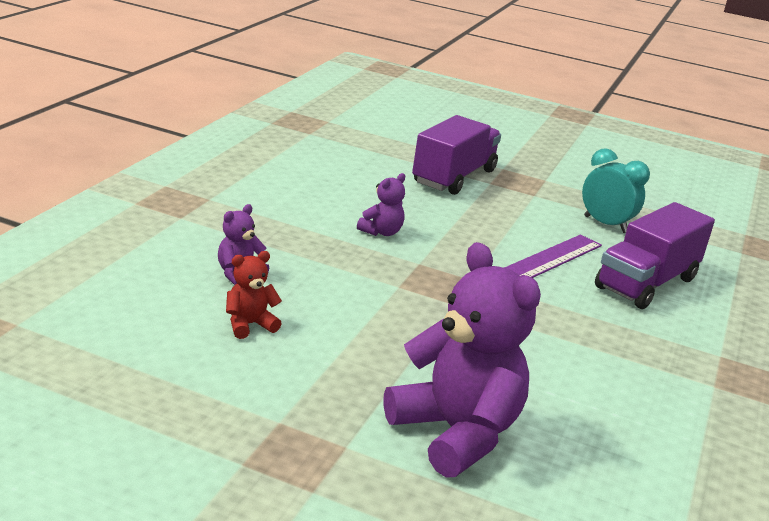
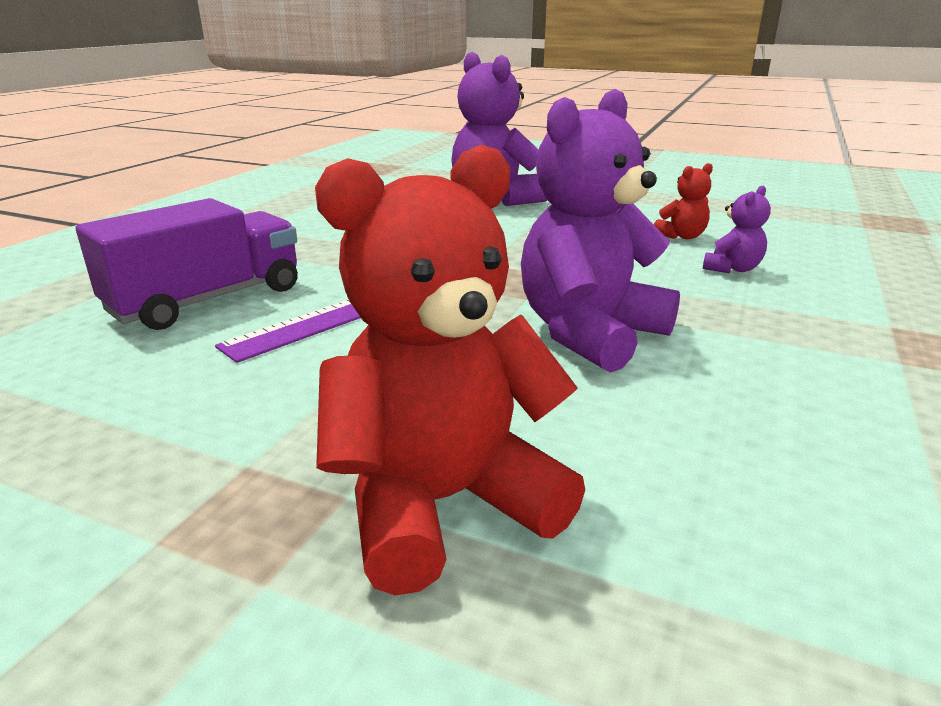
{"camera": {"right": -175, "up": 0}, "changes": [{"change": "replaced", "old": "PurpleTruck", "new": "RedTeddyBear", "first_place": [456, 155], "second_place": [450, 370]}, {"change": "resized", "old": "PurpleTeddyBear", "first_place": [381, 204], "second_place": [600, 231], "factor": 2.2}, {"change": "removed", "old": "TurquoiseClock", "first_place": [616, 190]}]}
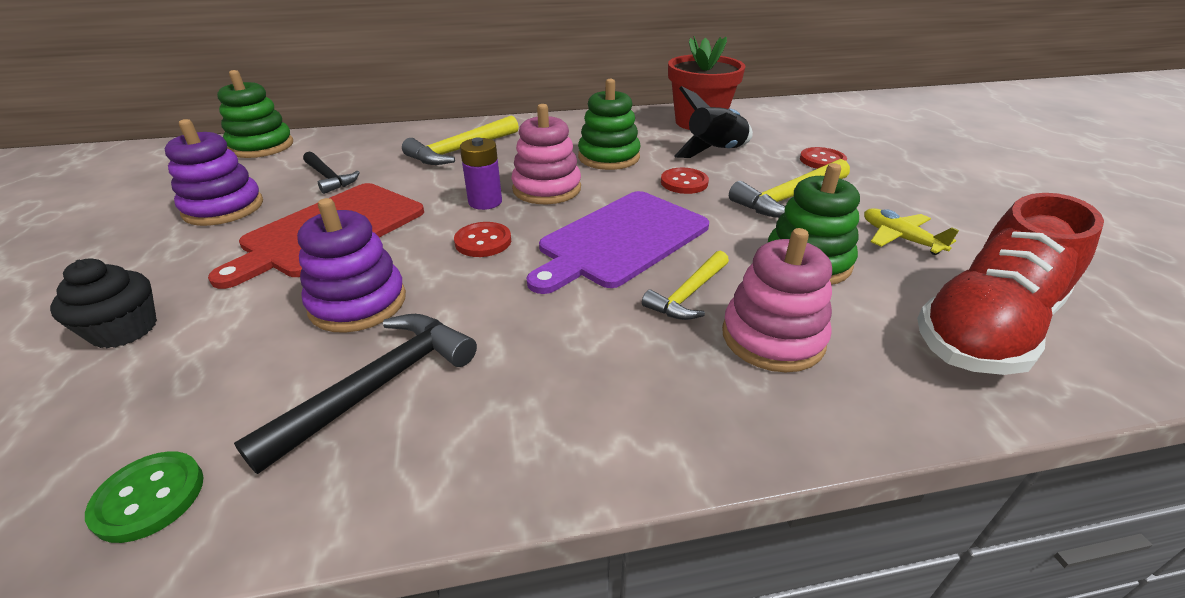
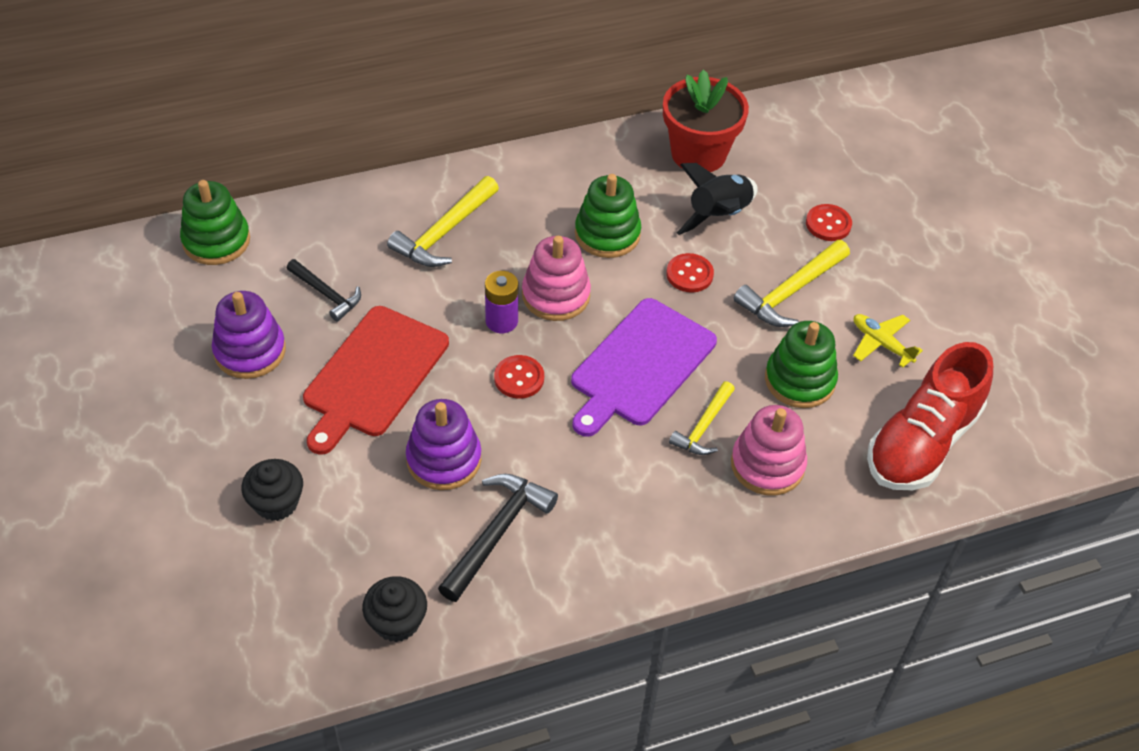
{"camera": {"right": -10, "up": 15}, "changes": [{"change": "replaced", "old": "GreenButton", "new": "BlackCupcake", "first_place": [144, 497], "second_place": [394, 609]}]}
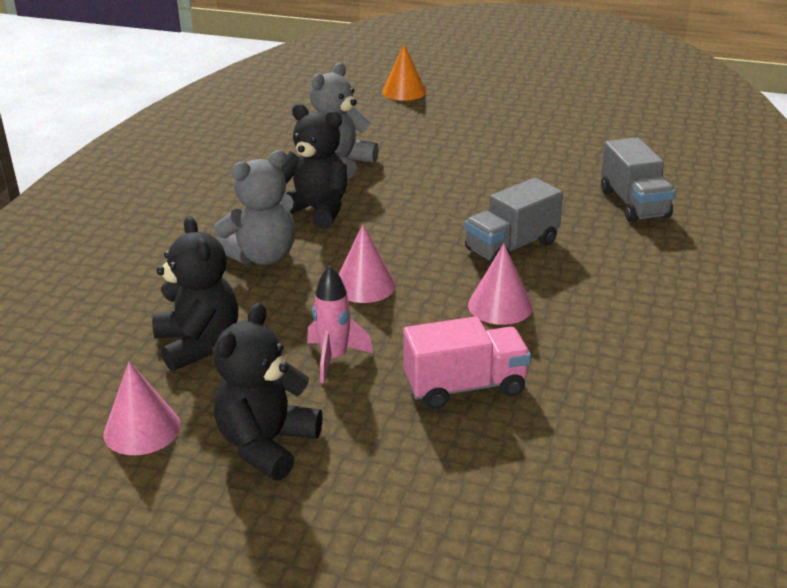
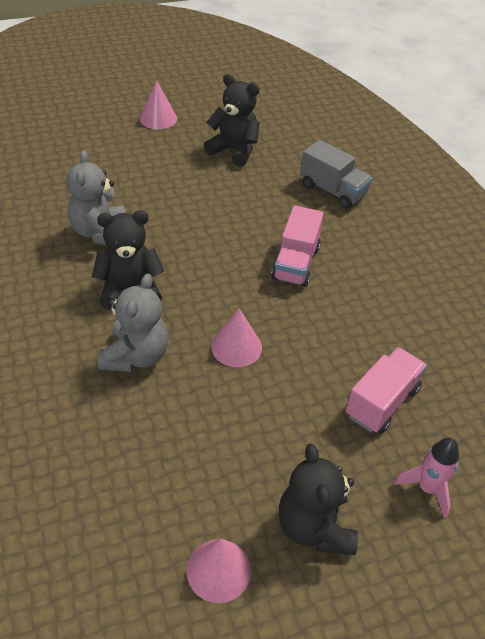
{"camera": {"right": -40, "up": 15}, "changes": [{"change": "moved", "old": "PinkCone", "first_place": [500, 284], "second_place": [158, 104]}, {"change": "moved", "old": "BlackTeddyBear", "first_place": [195, 293], "second_place": [232, 120]}, {"change": "recoloured", "old": "GreyTruck", "new": "PinkTruck", "first_place": [513, 220], "second_place": [297, 246]}, {"change": "moved", "old": "PinkRocket", "first_place": [340, 324], "second_place": [426, 478]}, {"change": "removed", "old": "OrangeCone", "first_place": [404, 72]}]}
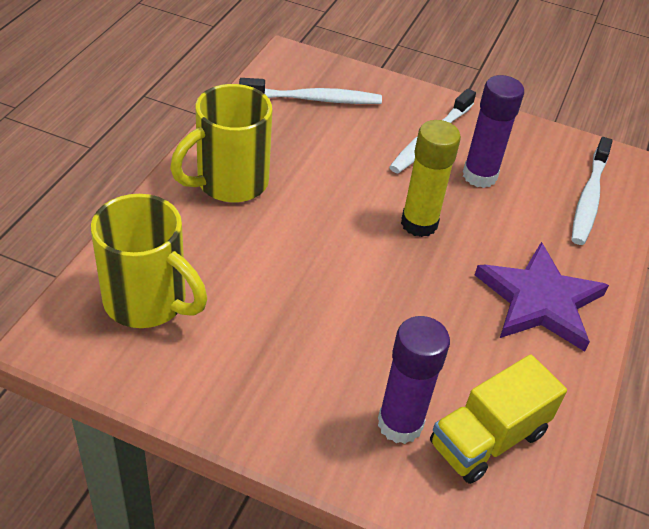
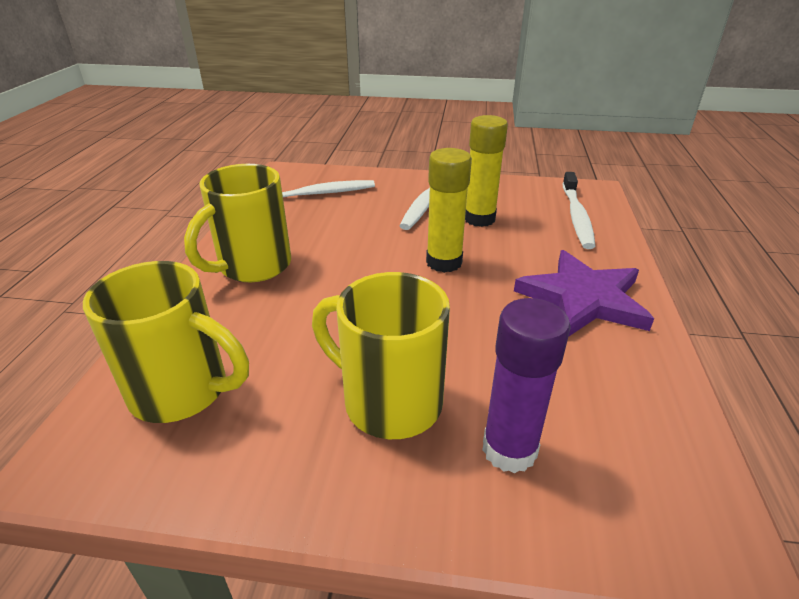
{"camera": {"right": -10, "up": -10}, "changes": [{"change": "added", "new": "YellowMug", "second_place": [381, 355]}, {"change": "recoloured", "old": "PurpleGlueStick", "new": "YellowGlueStick", "first_place": [493, 131], "second_place": [486, 171]}, {"change": "removed", "old": "YellowTruck", "first_place": [498, 419]}]}
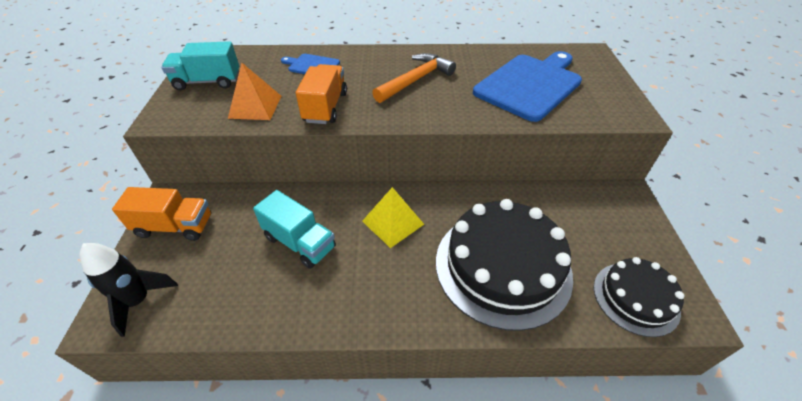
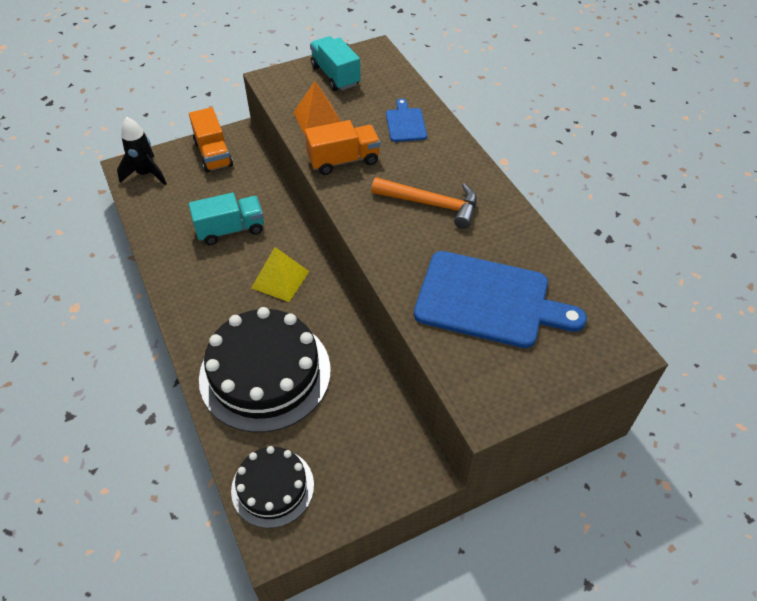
{"camera": {"right": 65, "up": 5}, "changes": [{"change": "turned", "old": "TurquoiseTruck", "first_place": [294, 229], "second_place": [226, 219], "degrees": -120}]}
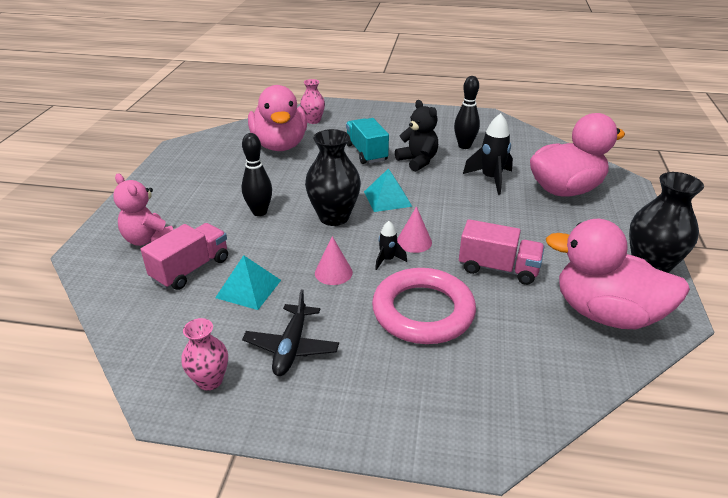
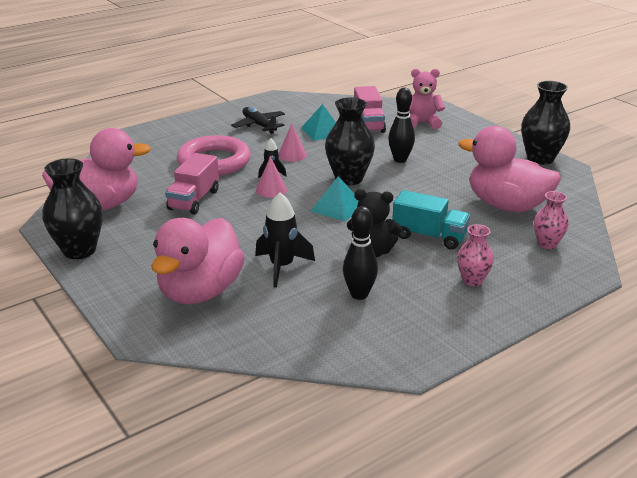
{"camera": {"right": 135, "up": -5}, "changes": [{"change": "turned", "old": "PinkTruck", "first_place": [502, 252], "second_place": [192, 184], "degrees": -45}, {"change": "moved", "old": "PinkVase", "first_place": [205, 354], "second_place": [475, 255]}, {"change": "added", "new": "BlackVase", "second_place": [545, 123]}]}
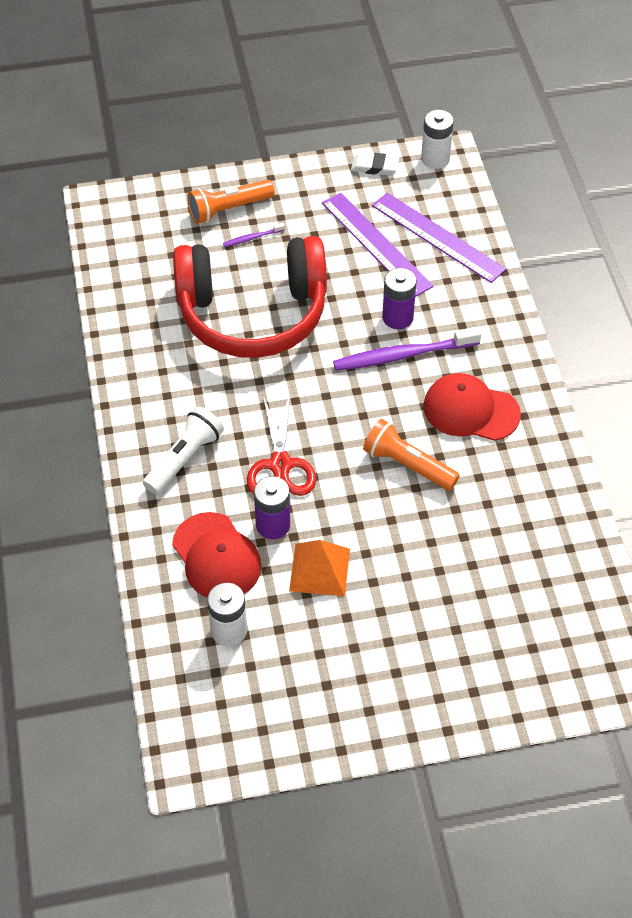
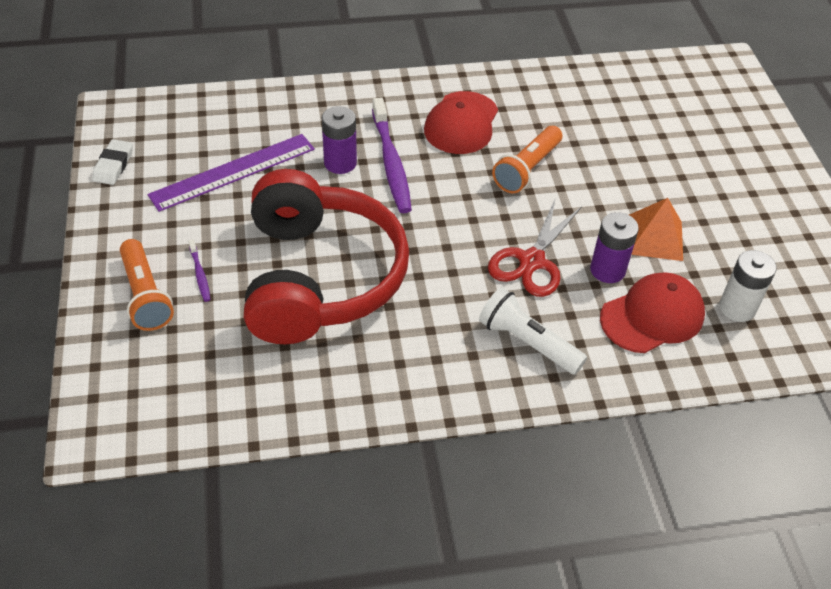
{"camera": {"right": -90, "up": -5}, "changes": [{"change": "turned", "old": "RedScissors", "first_place": [281, 444], "second_place": [535, 248], "degrees": 120}, {"change": "removed", "old": "PurpleRuler", "first_place": [439, 238]}, {"change": "removed", "old": "WhiteBattery", "first_place": [437, 139]}]}
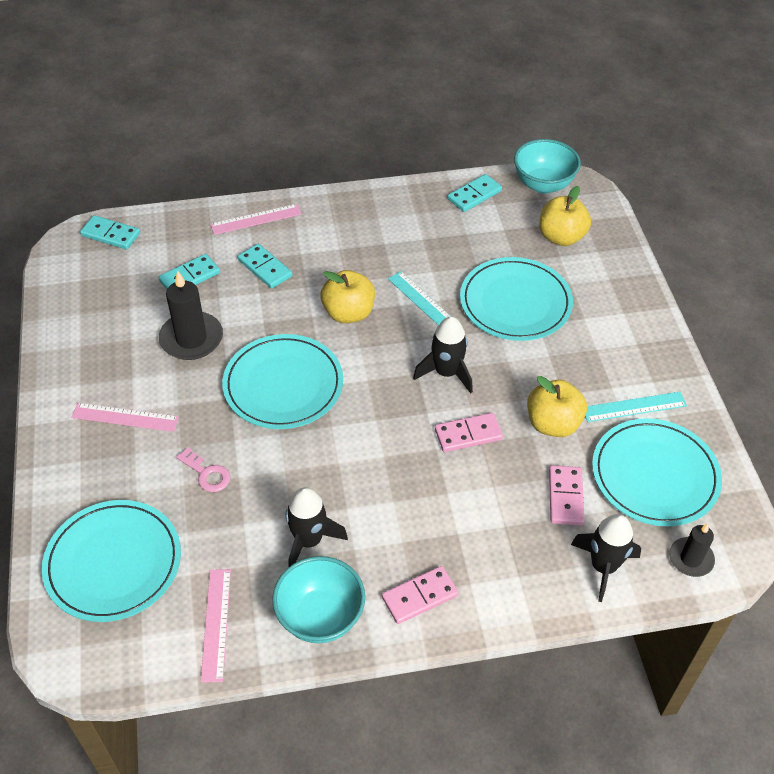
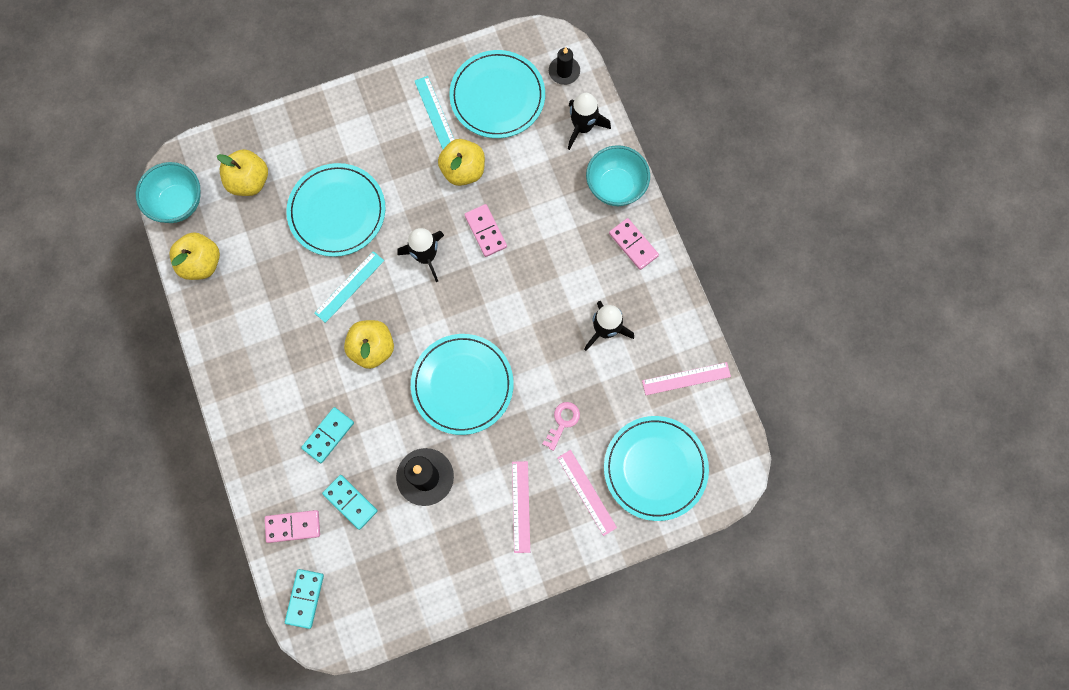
{"camera": {"right": -100, "up": 25}, "changes": [{"change": "replaced", "old": "TurquoiseDomino", "new": "YellowApple", "first_place": [475, 193], "second_place": [194, 256]}, {"change": "moved", "old": "PinkDomino", "first_place": [567, 495], "second_place": [292, 526]}, {"change": "moved", "old": "PinkRuler", "first_place": [256, 219], "second_place": [587, 493]}, {"change": "moved", "old": "TurquoiseBowl", "first_place": [318, 599], "second_place": [618, 175]}]}
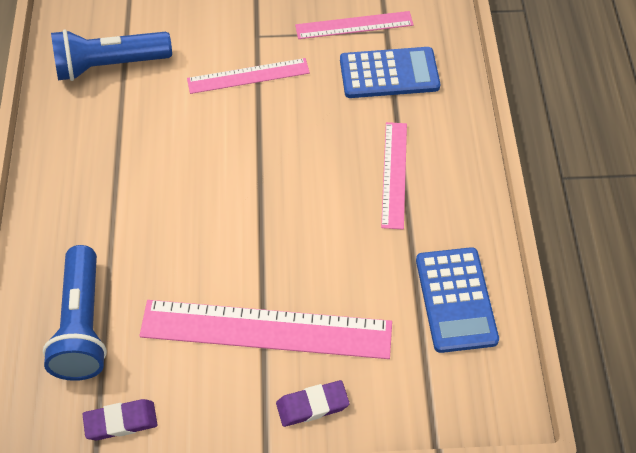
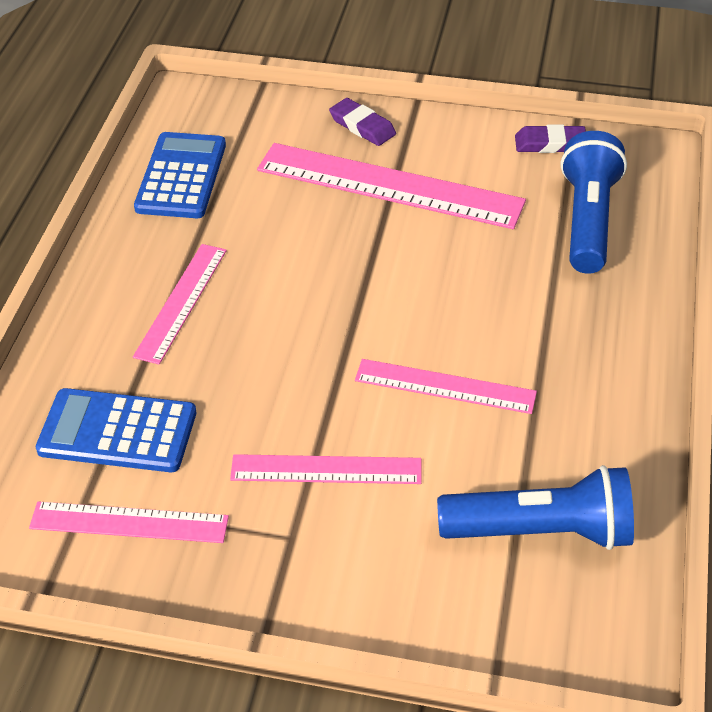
{"camera": {"right": -165, "up": -10}, "changes": [{"change": "turned", "old": "PurpleEraser", "first_place": [313, 403], "second_place": [362, 122], "degrees": 45}, {"change": "added", "new": "PinkRuler", "second_place": [446, 386]}]}
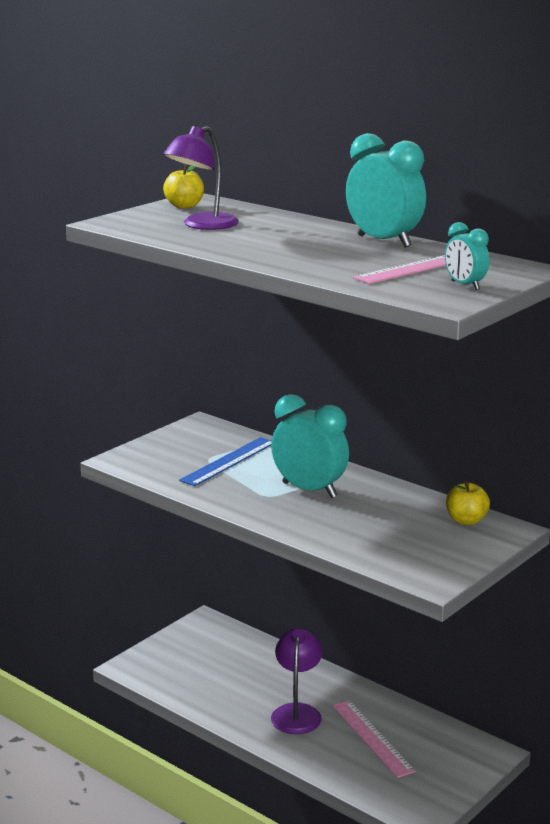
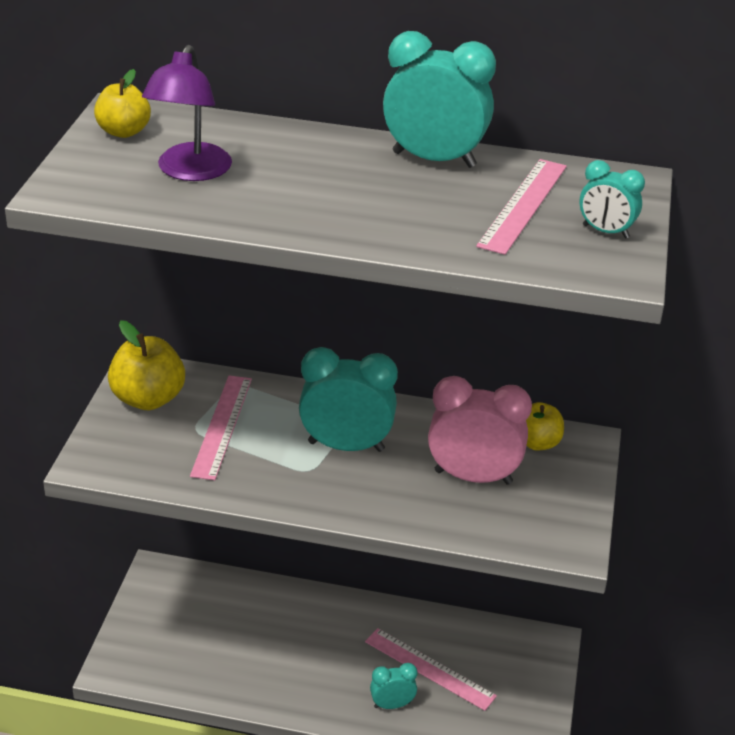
{"camera": {"right": -30, "up": 15}, "changes": [{"change": "added", "new": "YellowApple", "second_place": [146, 365]}, {"change": "recoloured", "old": "BlueRuler", "new": "PinkRuler", "first_place": [225, 461], "second_place": [221, 427]}, {"change": "added", "new": "TurquoiseClock", "second_place": [393, 686]}, {"change": "added", "new": "PinkClock", "second_place": [480, 430]}, {"change": "removed", "old": "PurpleLamp", "first_place": [297, 681]}]}
